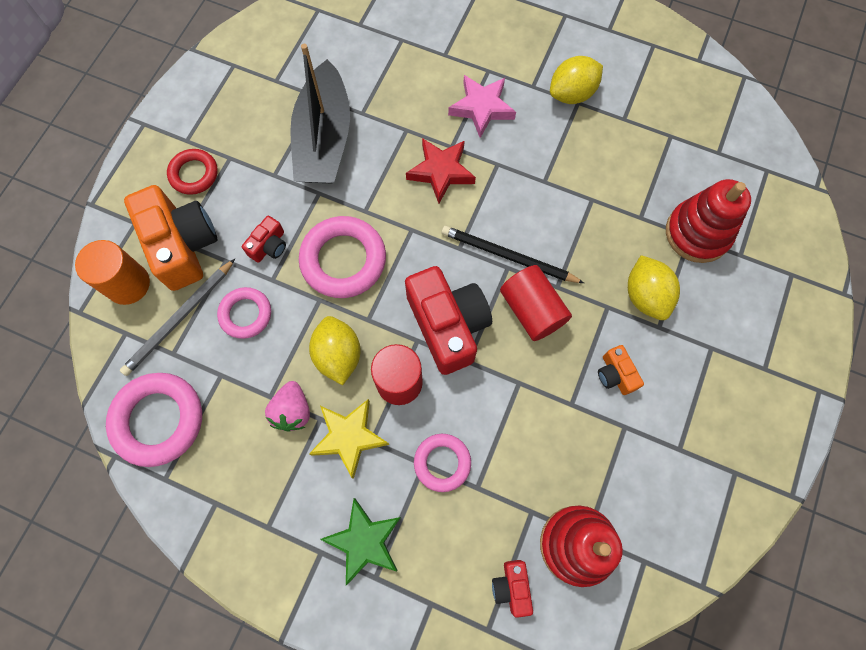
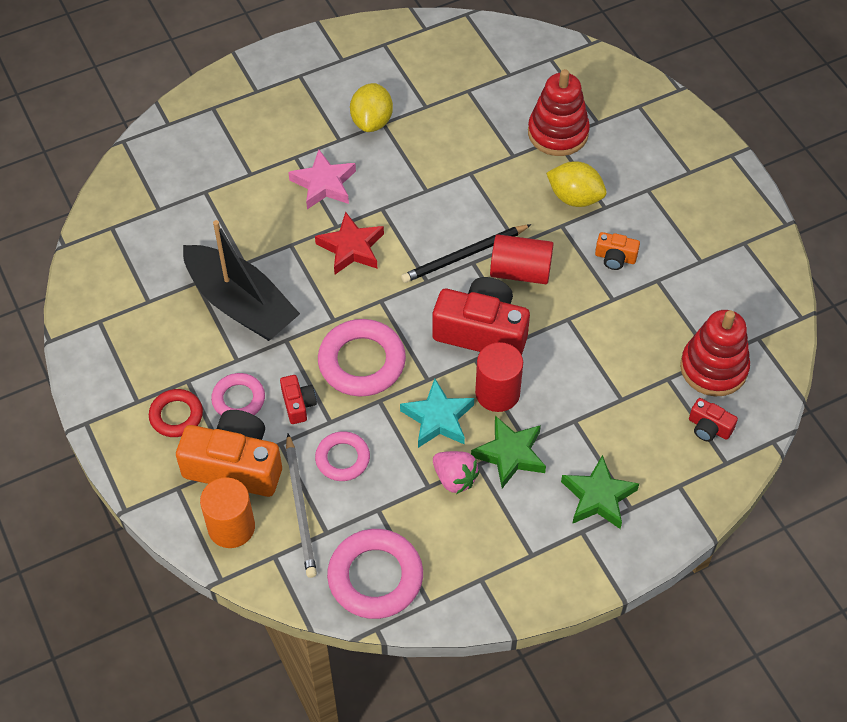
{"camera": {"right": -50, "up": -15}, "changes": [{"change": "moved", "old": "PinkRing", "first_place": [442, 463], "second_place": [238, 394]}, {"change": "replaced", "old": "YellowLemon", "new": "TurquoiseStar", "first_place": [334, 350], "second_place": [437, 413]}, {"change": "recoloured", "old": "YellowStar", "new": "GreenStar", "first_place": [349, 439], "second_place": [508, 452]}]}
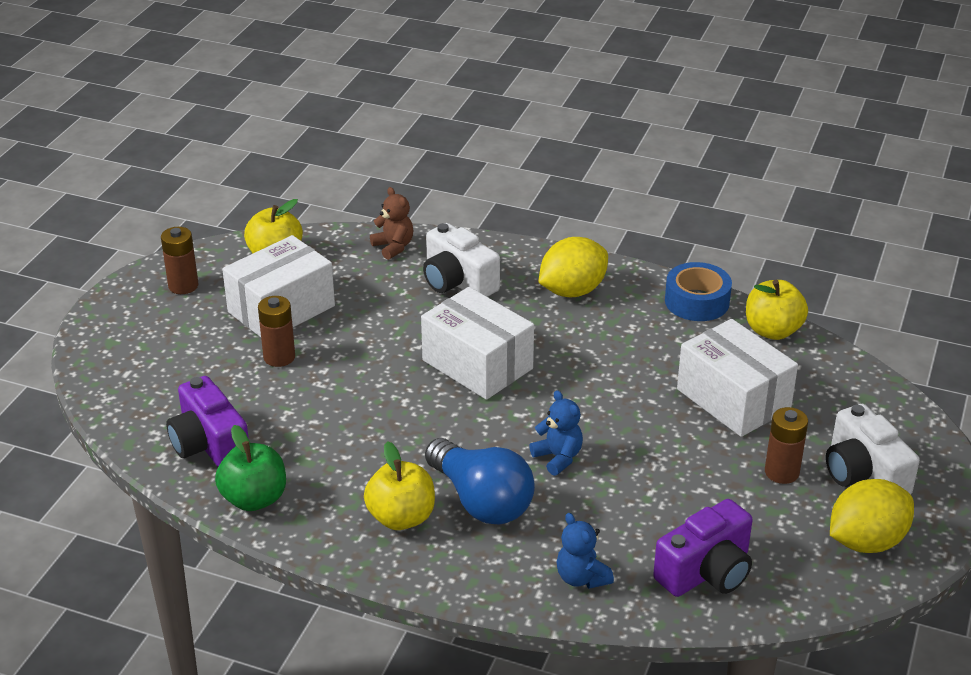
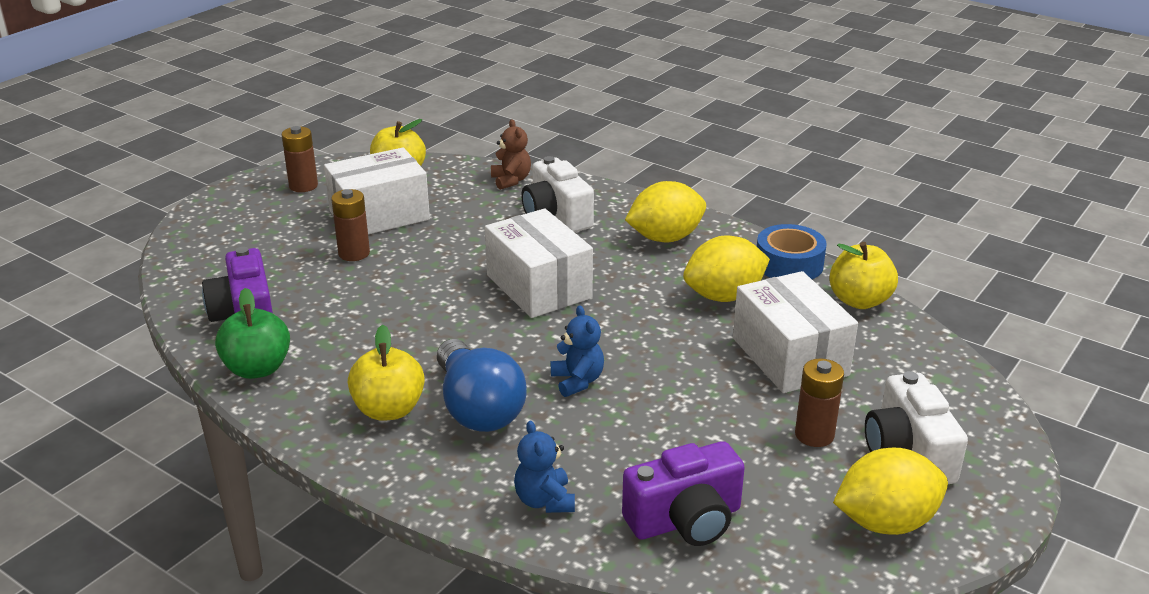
{"camera": {"right": 15, "up": -5}, "changes": [{"change": "added", "new": "YellowLemon", "second_place": [726, 268]}]}
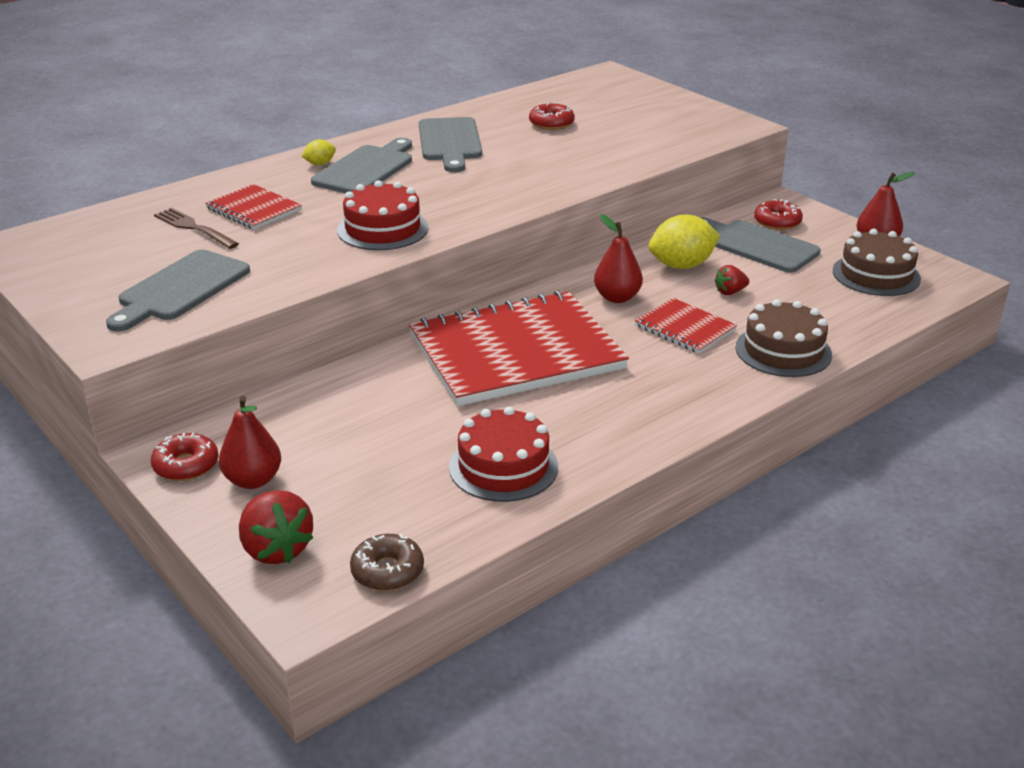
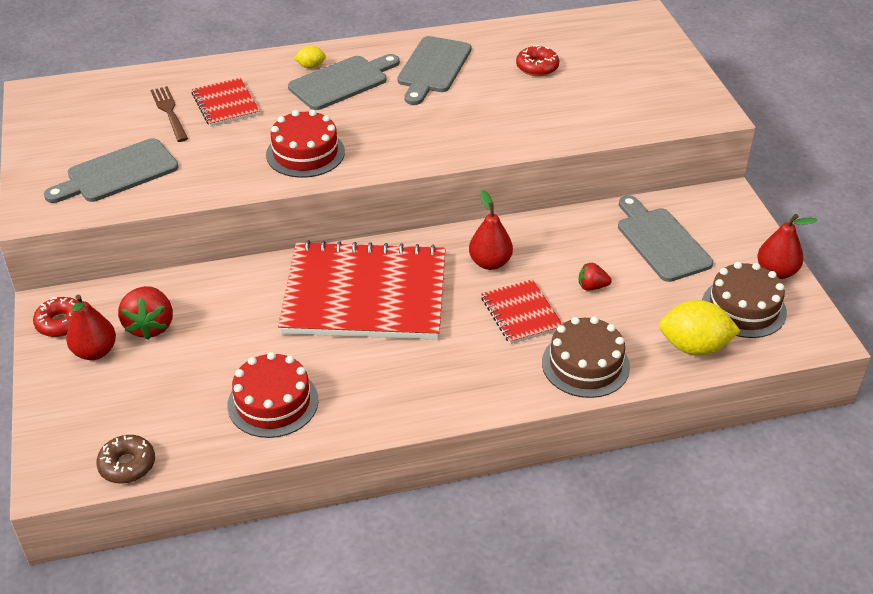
{"camera": {"right": 25, "up": 10}, "changes": [{"change": "moved", "old": "RedStrawberry", "first_place": [276, 527], "second_place": [145, 312]}, {"change": "moved", "old": "YellowLemon", "first_place": [684, 242], "second_place": [699, 328]}, {"change": "removed", "old": "RedDonut", "first_place": [778, 214]}]}
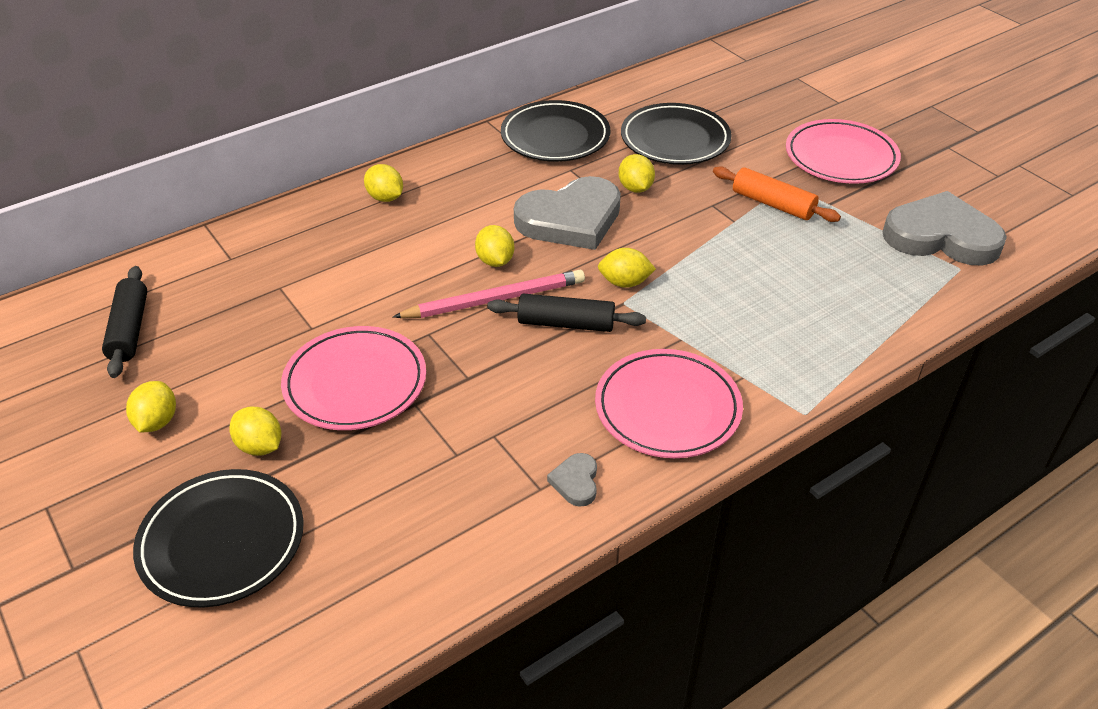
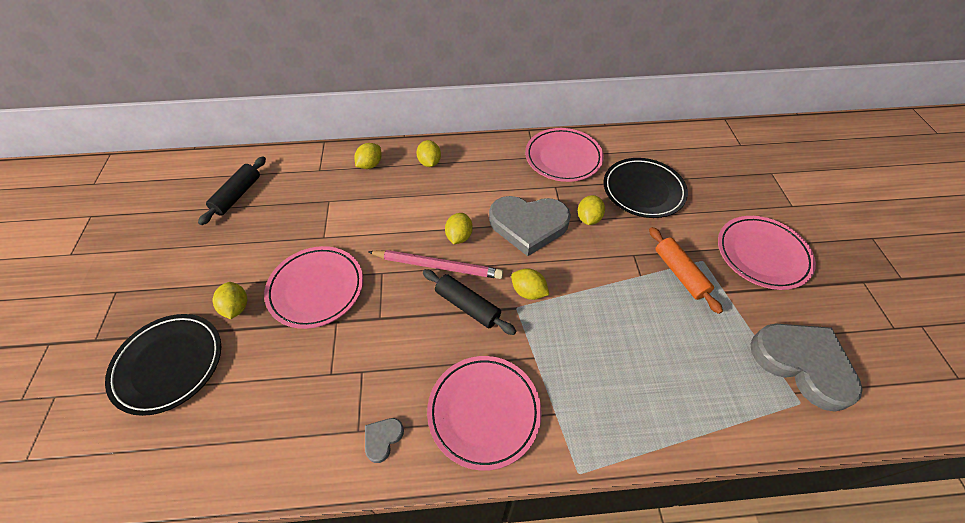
{"camera": {"right": 30, "up": 10}, "changes": [{"change": "moved", "old": "YellowLemon", "first_place": [151, 407], "second_place": [368, 156]}, {"change": "recoloured", "old": "BlackPlate", "new": "PinkPlate", "first_place": [555, 131], "second_place": [564, 155]}]}
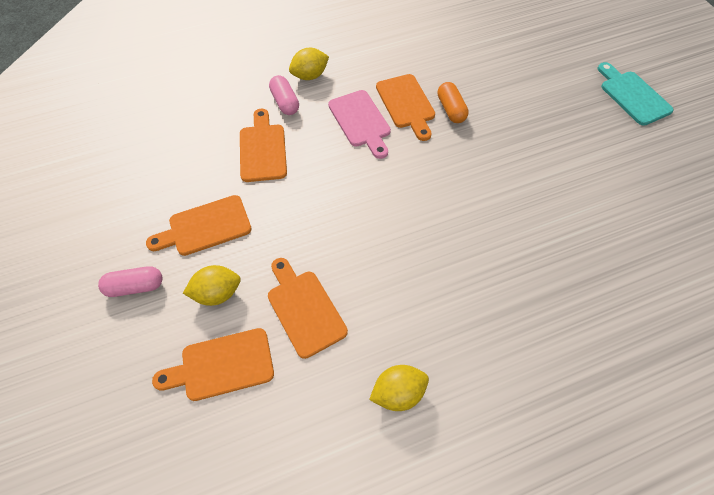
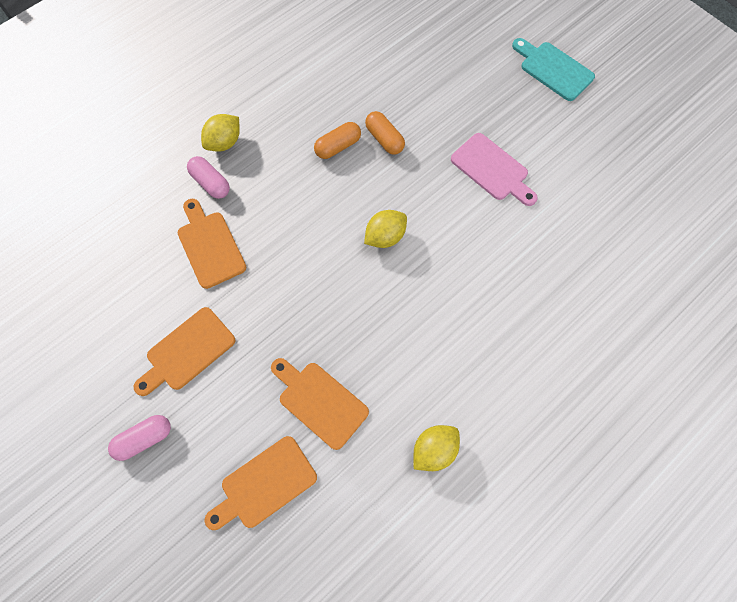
{"camera": {"right": -20, "up": 10}, "changes": [{"change": "replaced", "old": "OrangeCuttingBoard", "new": "OrangeCapsule", "first_place": [405, 107], "second_place": [337, 140]}, {"change": "moved", "old": "YellowLemon", "first_place": [212, 285], "second_place": [385, 229]}, {"change": "moved", "old": "PinkCuttingBoard", "first_place": [359, 124], "second_place": [494, 169]}]}
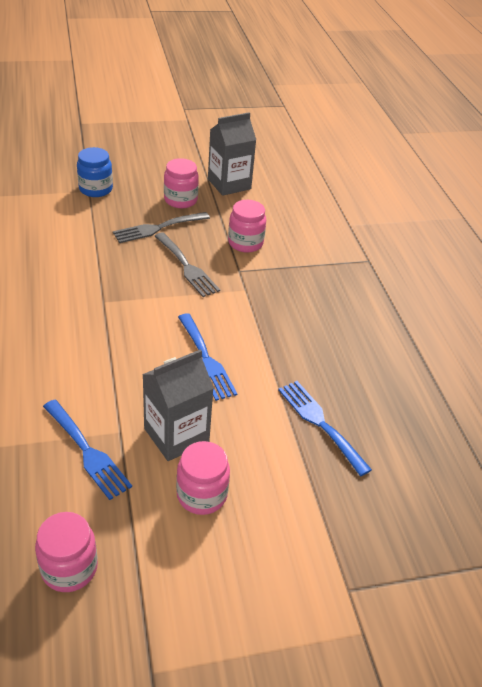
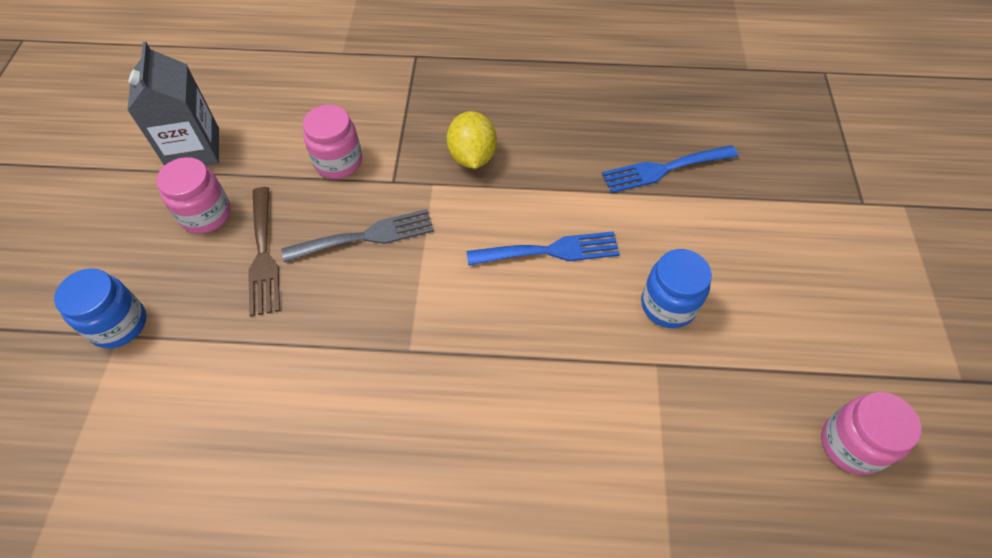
{"camera": {"right": -70, "up": 15}, "changes": [{"change": "recoloured", "old": "GreyFork", "new": "BrownFork", "first_place": [161, 227], "second_place": [264, 252]}, {"change": "added", "new": "YellowLemon", "second_place": [472, 140]}, {"change": "replaced", "old": "GreyCarton", "new": "BlueJar", "first_place": [178, 405], "second_place": [676, 288]}, {"change": "removed", "old": "BlueFork", "first_place": [87, 450]}, {"change": "removed", "old": "PinkJar", "first_place": [203, 478]}]}
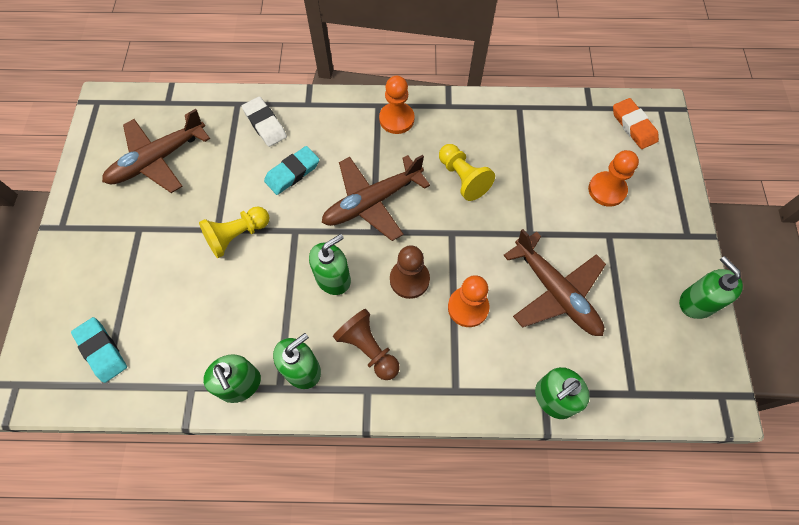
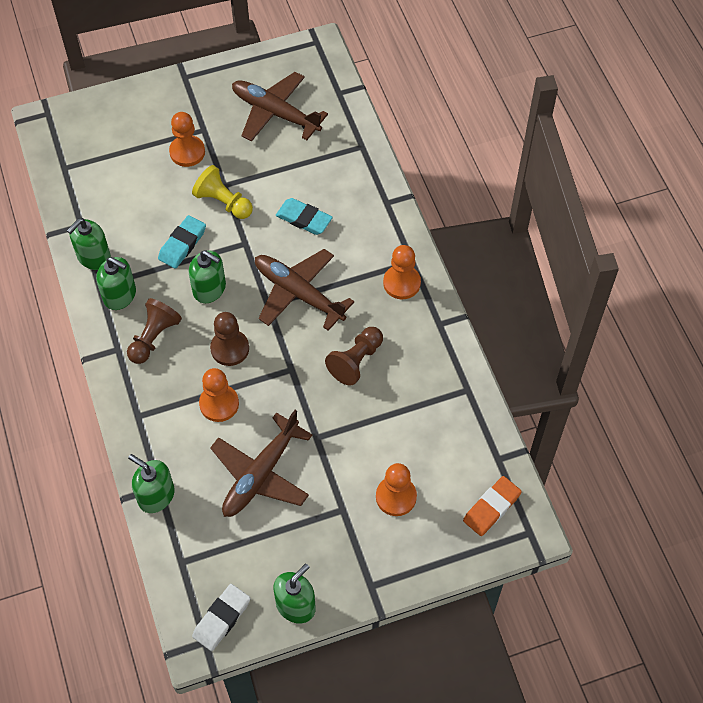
{"camera": {"right": 70, "up": -5}, "changes": [{"change": "moved", "old": "TurquoiseEraser", "first_place": [99, 350], "second_place": [182, 242]}, {"change": "added", "new": "OrangePawn", "second_place": [187, 139]}, {"change": "moved", "old": "WhiteEraser", "first_place": [264, 121], "second_place": [221, 617]}, {"change": "recoloured", "old": "YellowPawn", "new": "BrownPawn", "first_place": [467, 172], "second_place": [354, 356]}]}
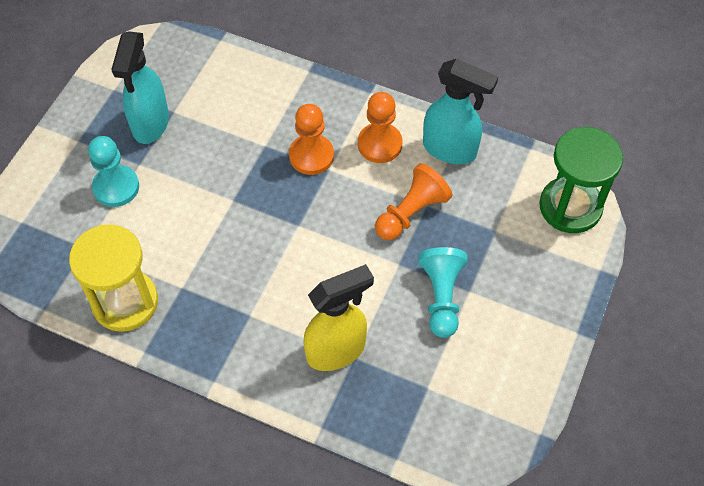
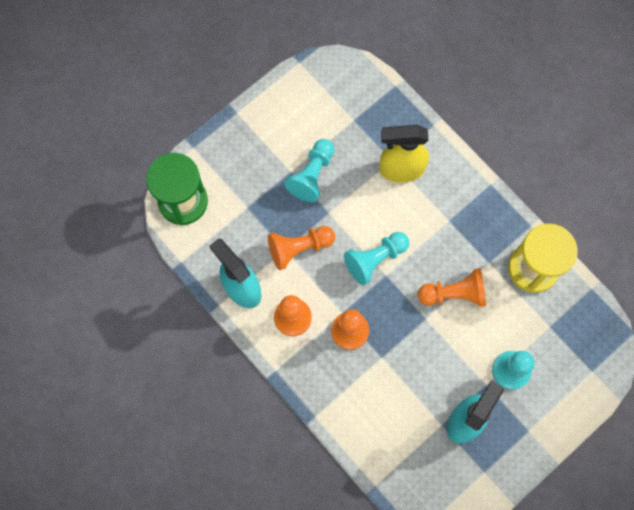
{"camera": {"right": -155, "up": 15}, "changes": [{"change": "added", "new": "TurquoisePawn", "second_place": [376, 258]}, {"change": "added", "new": "OrangePawn", "second_place": [452, 287]}]}
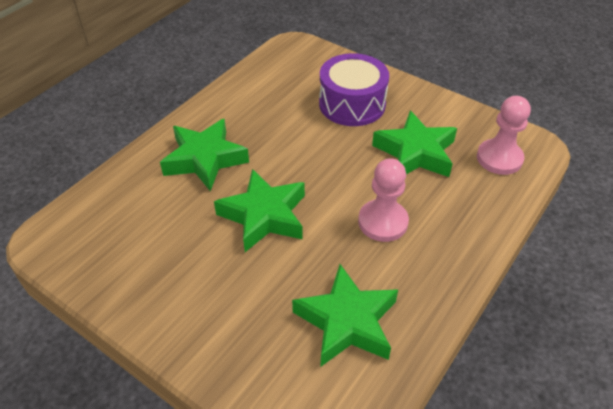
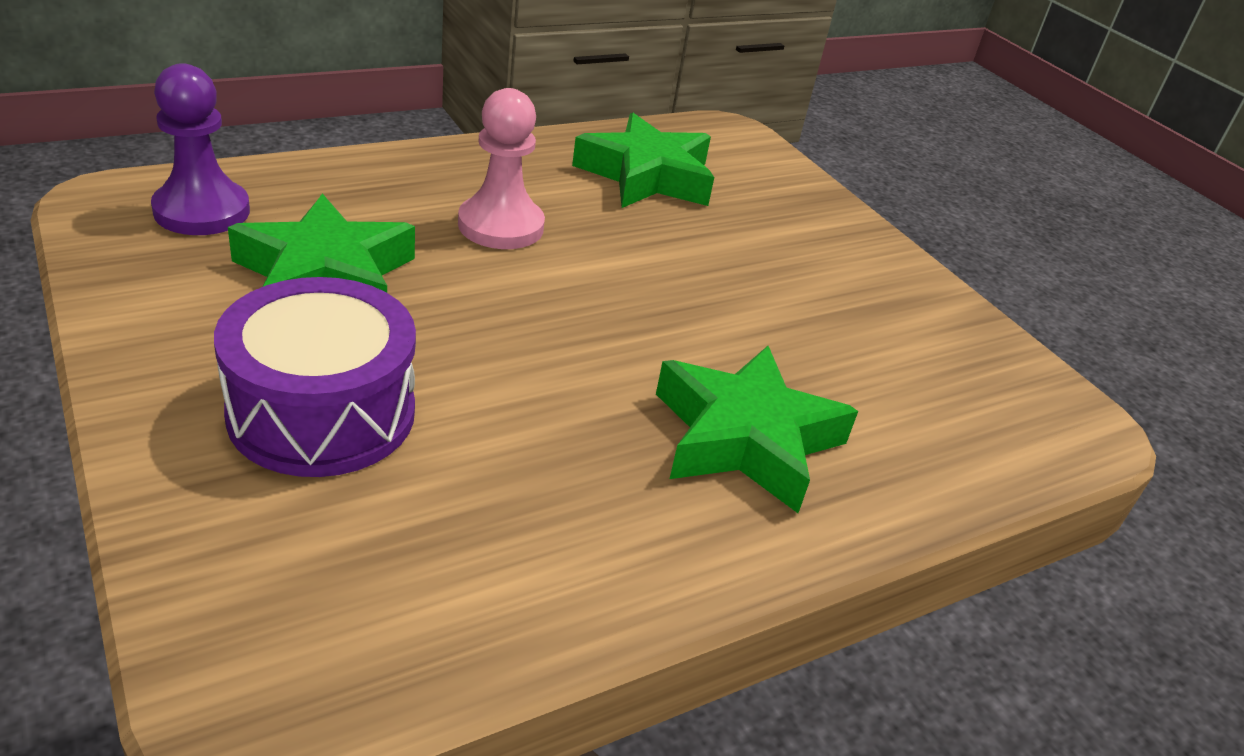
{"camera": {"right": -160, "up": -10}, "changes": [{"change": "recoloured", "old": "PinkPawn", "new": "PurplePawn", "first_place": [504, 135], "second_place": [200, 149]}, {"change": "removed", "old": "GreenStar", "first_place": [259, 210]}]}
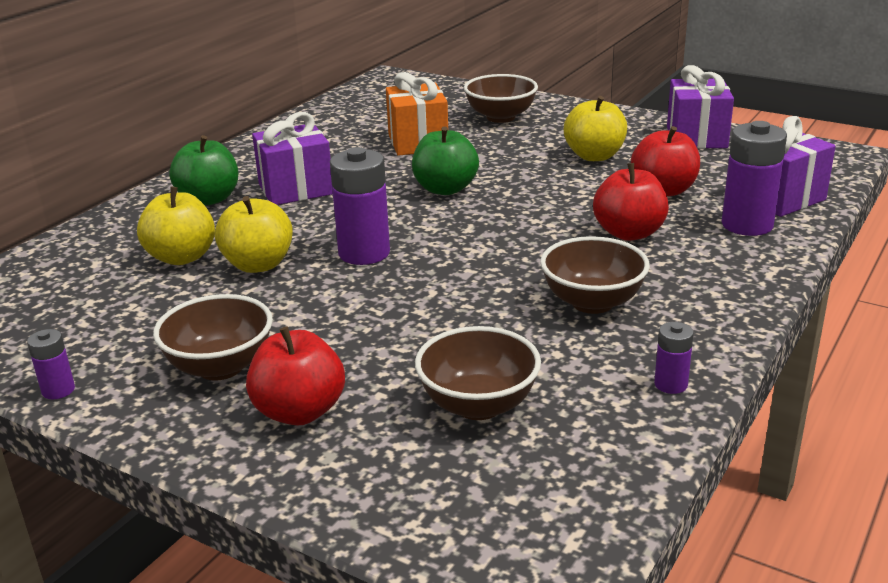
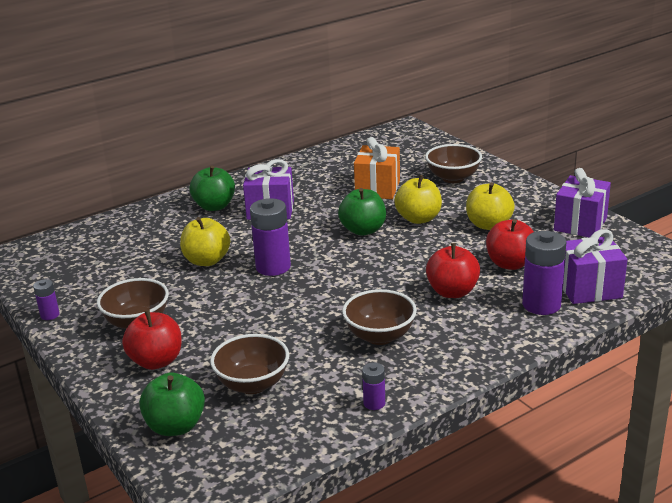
{"camera": {"right": 25, "up": 0}, "changes": [{"change": "added", "new": "GreenApple", "second_place": [172, 404]}, {"change": "moved", "old": "YellowApple", "first_place": [176, 226], "second_place": [418, 199]}]}
